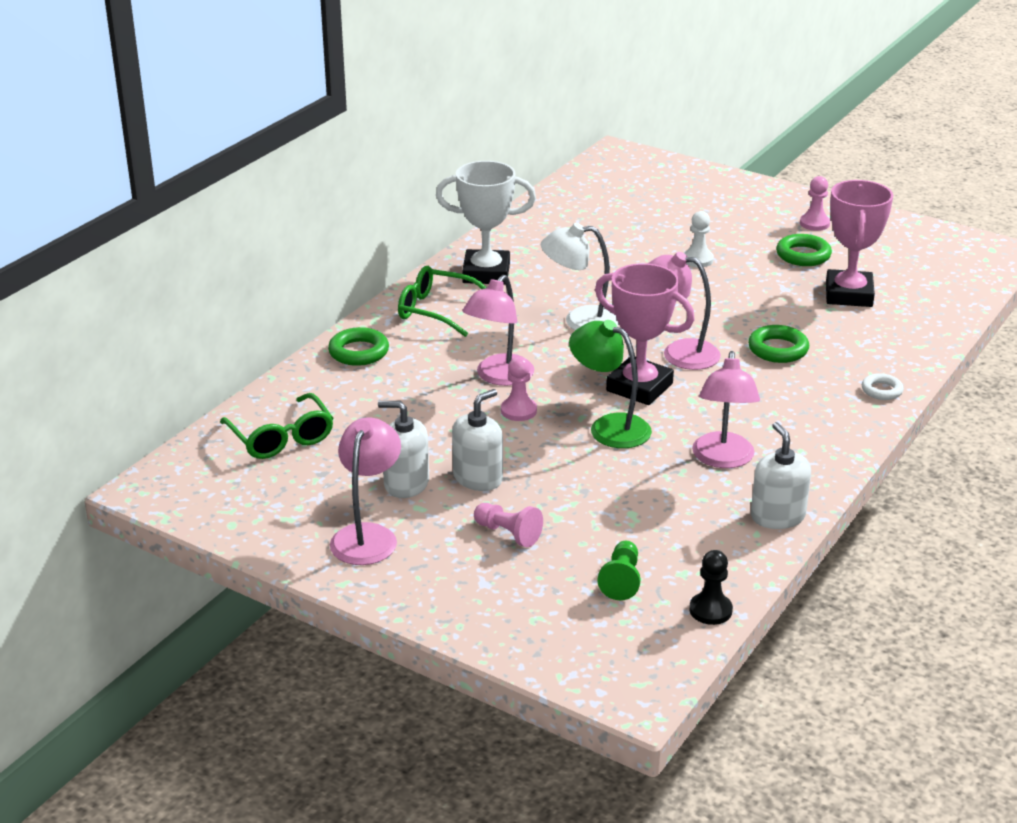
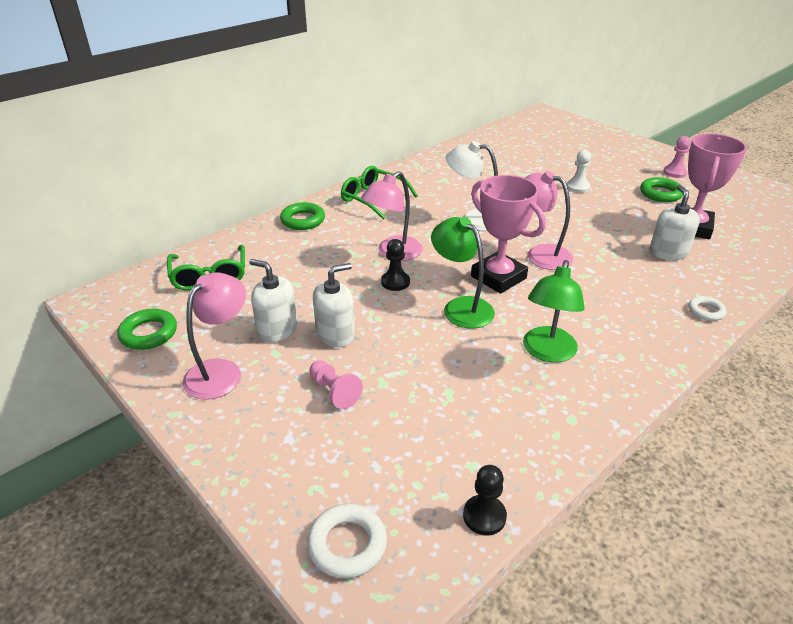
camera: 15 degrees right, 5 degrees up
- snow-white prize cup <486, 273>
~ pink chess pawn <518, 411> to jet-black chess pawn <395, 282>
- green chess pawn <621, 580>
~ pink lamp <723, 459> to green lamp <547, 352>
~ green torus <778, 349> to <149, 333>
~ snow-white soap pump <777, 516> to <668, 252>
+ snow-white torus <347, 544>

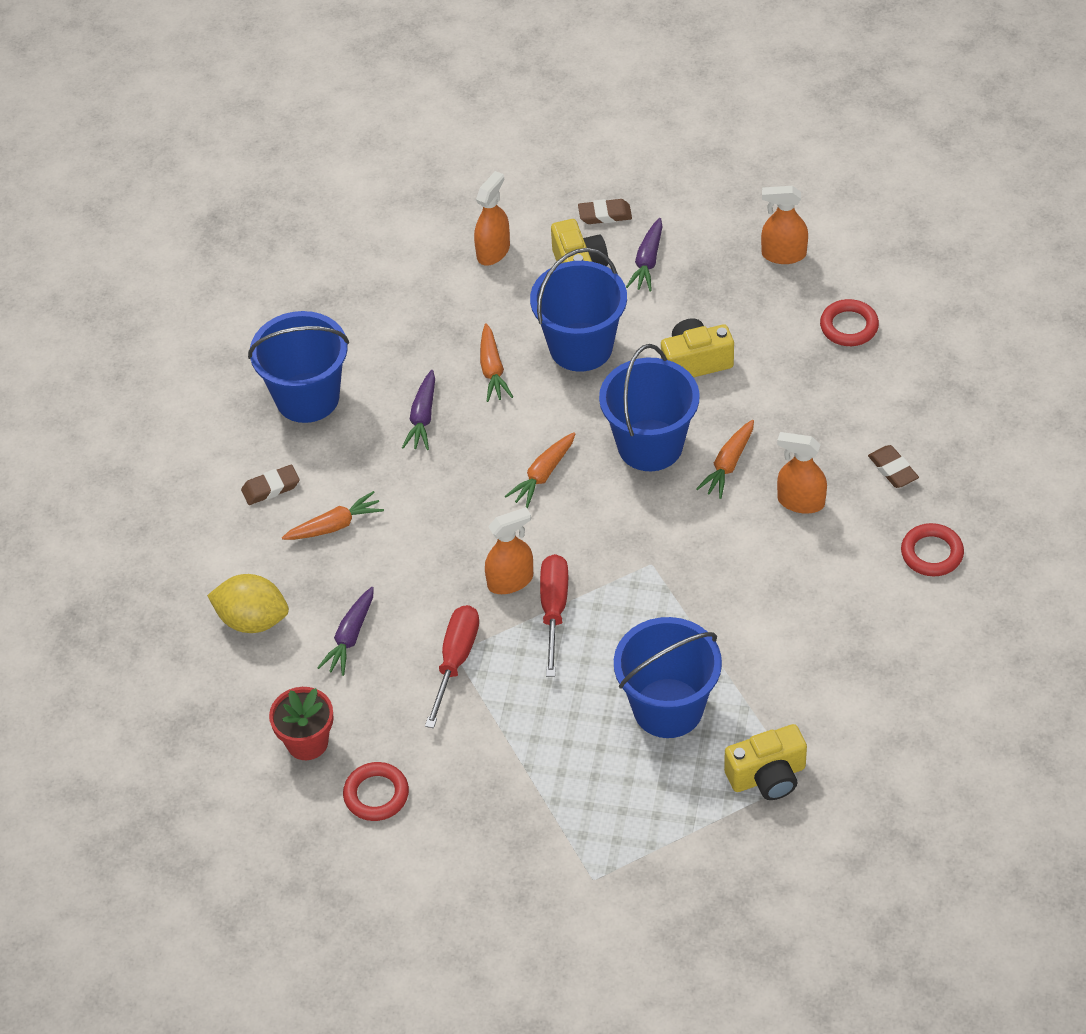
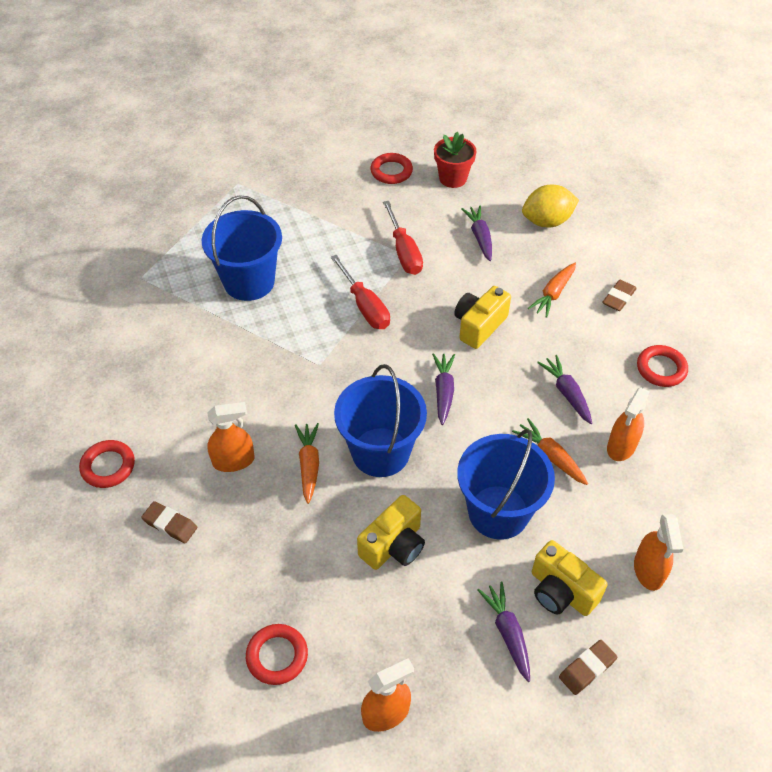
camera: 145 degrees right, 0 degrees up
~ blue pail <307, 397> to scarlet torus <661, 369>
~ orange sprayer <510, 581> to <621, 446>
~ orange carrot <543, 475> to royal purple carrot <443, 391>
~ yellow photo camera <767, 776> to <479, 326>

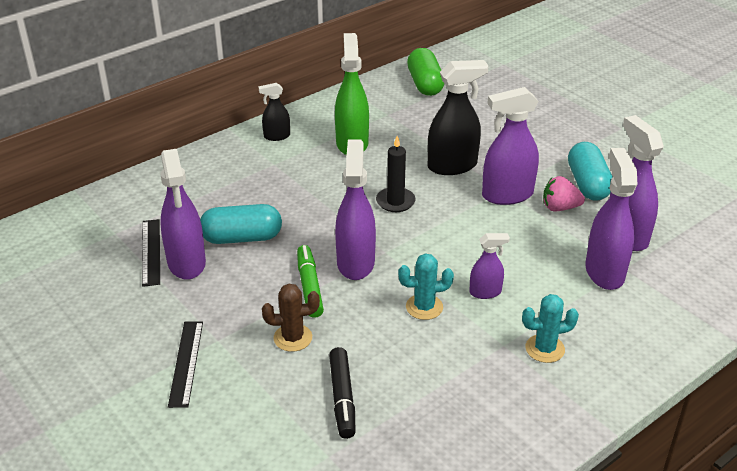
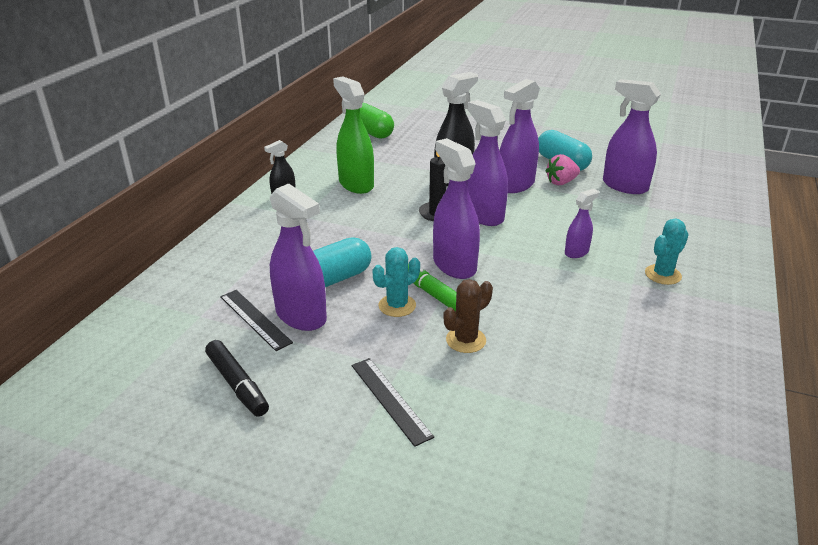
camera: 30 degrees left, 5 degrees down
~ jet-black marker pen <342, 397> to <237, 384>
~ teal saguaro cactus <424, 307> to <397, 306>
~ royal purple sprayer <604, 272> to <483, 215>

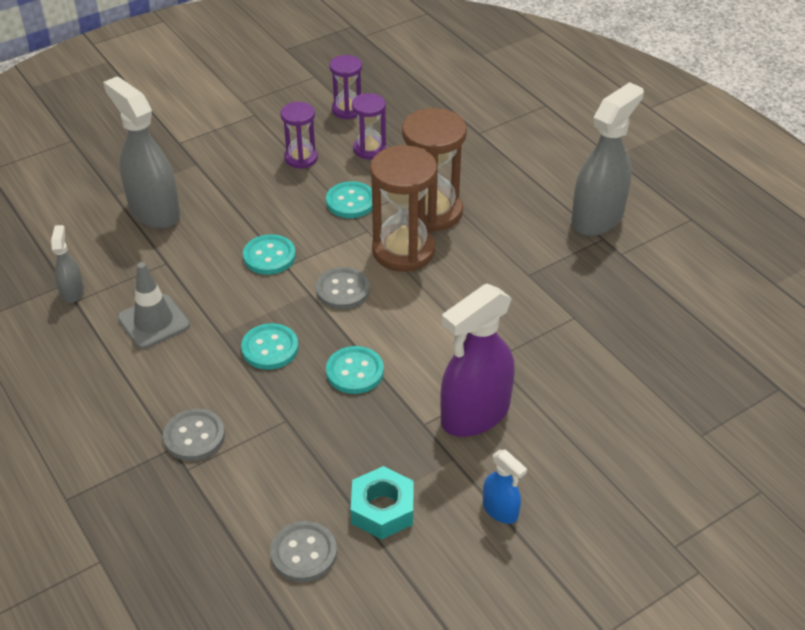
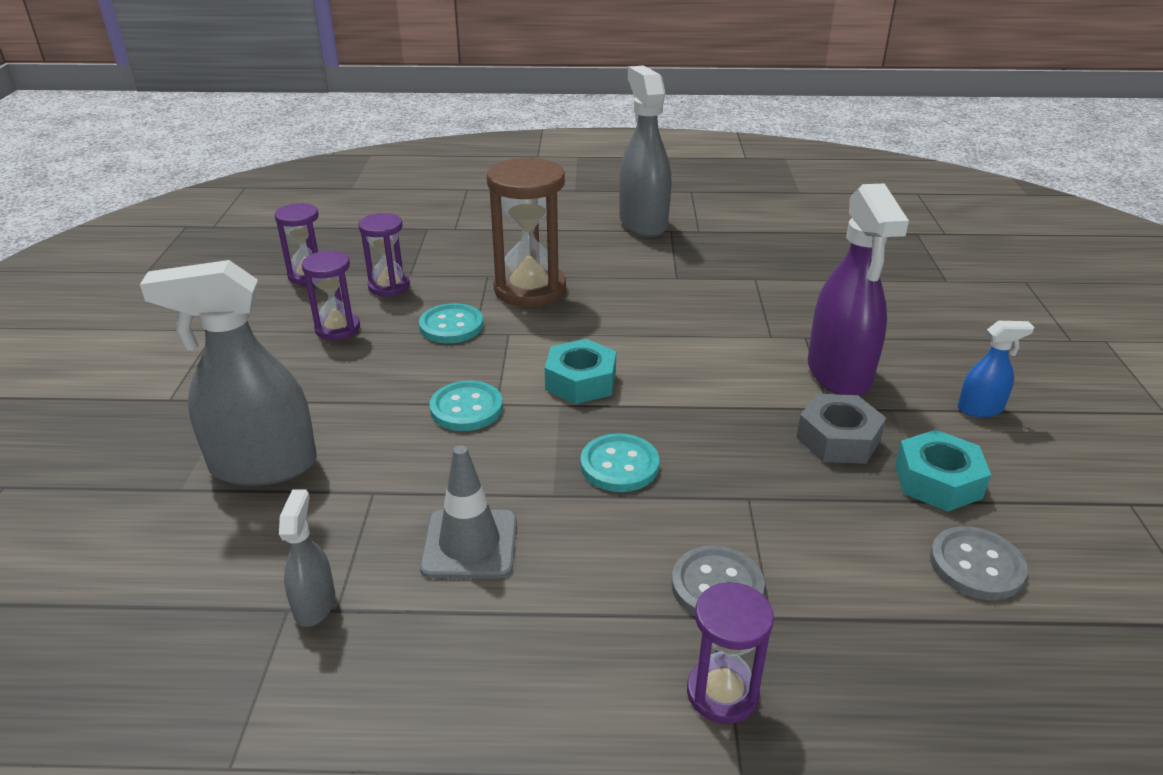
camera: 55 degrees left, 10 degrees down
~ grey sprayer <72, 291> = <315, 604> 60 degrees clockwise
~ grey shirt button <343, 290> to teal hex nut <580, 381>
- teal shirt button <355, 372>
- dark brown sand timer <403, 251>
+ royal purple sand timer <722, 693>
+ grey hex nut <838, 439>

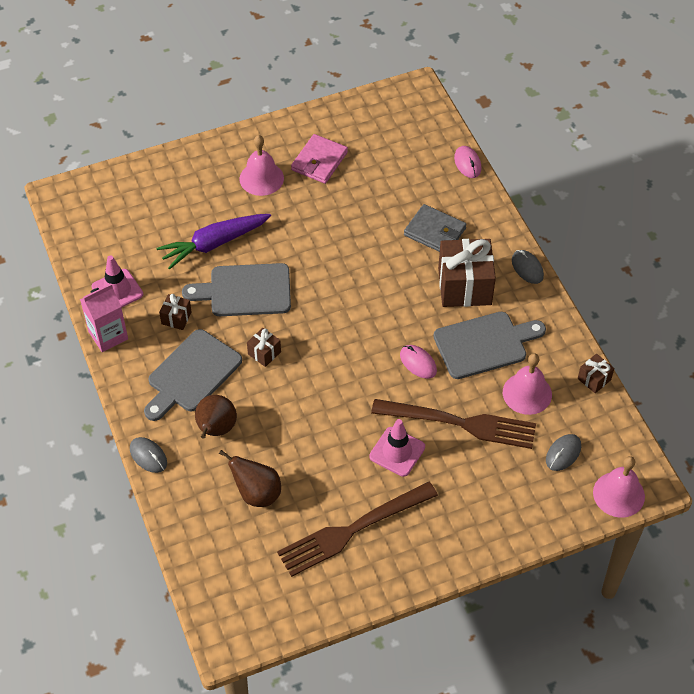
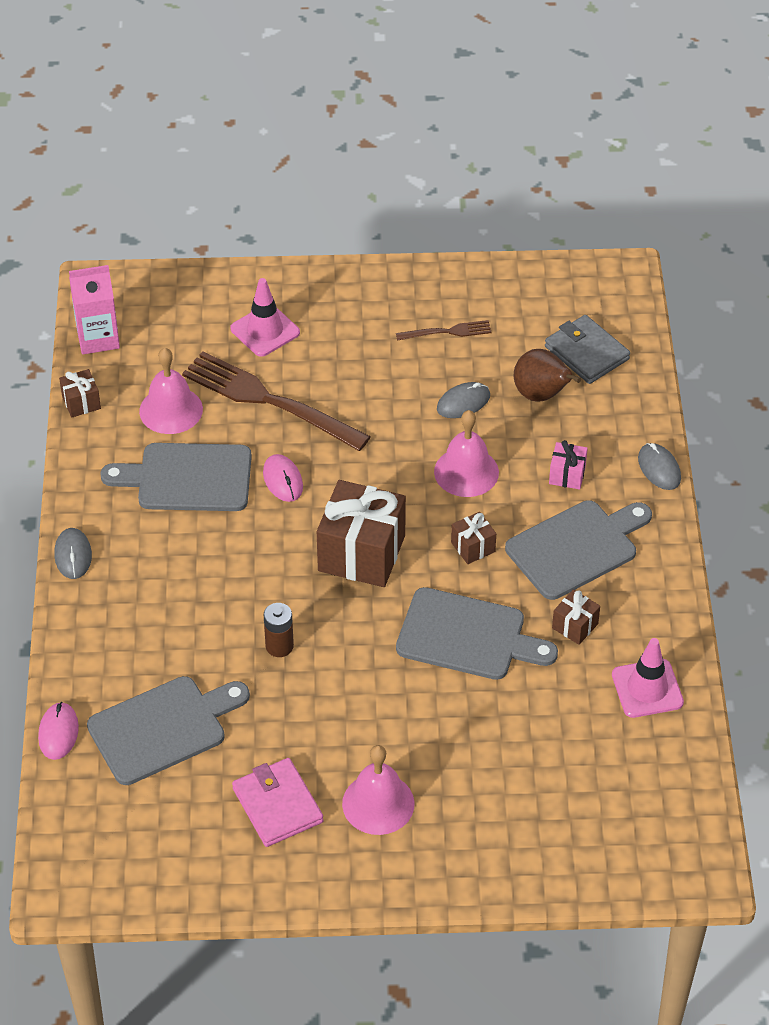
camera: 160 degrees left, 5 degrees down
~ pink juice carton <108, 335> to <98, 338>
- royal purple carrot <214, 244>
~ dark brown pear fruit <216, 429> to pink wrapped gift <567, 475>
~ dark brown table fork <352, 530> = <448, 332> x0.47
~ pink card wallet <319, 161> = <277, 805> 75 degrees counterclockwise
~ pink traffic cone <397, 452> to <265, 331>
~ grey card wallet <435, 232> to <586, 353>
~ dark brown wrapped gift <464, 286> to <361, 553>
~ grey PC mouse <563, 453> to <463, 402>
~ pink bell <618, 494> to <466, 472>
+ grey bread board <163, 728>
+ dark brown power cell <279, 646>

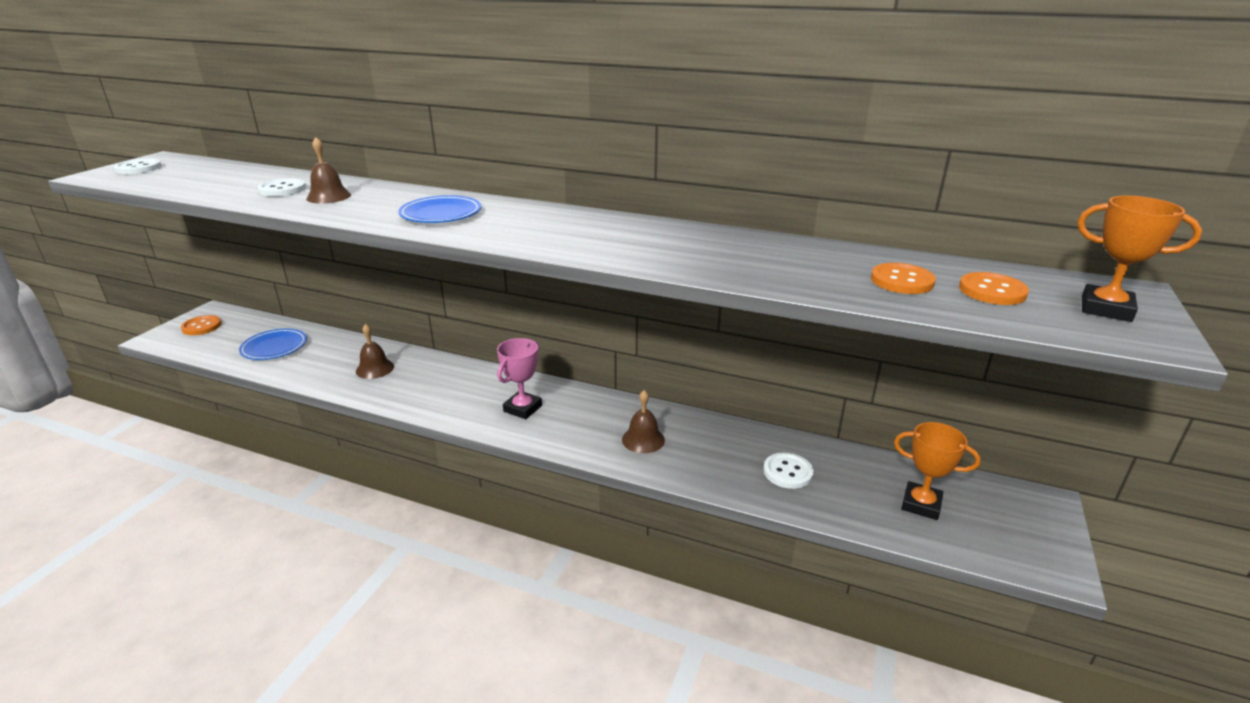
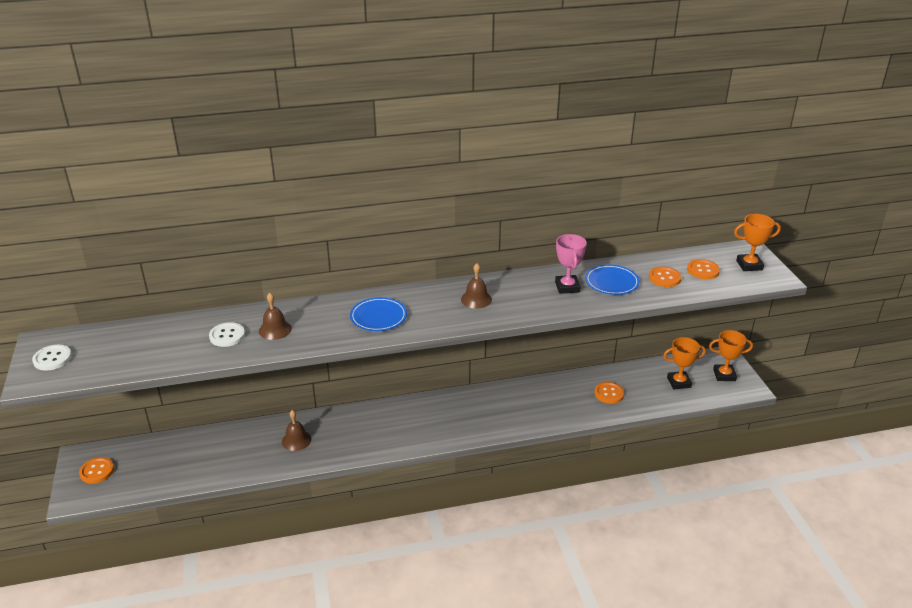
camera: 35 degrees left, 5 degrees up
~ blue plate <274, 347> to <611, 282>
~ pink prize cup <523, 408> to <567, 287>
~ dark brown bell <643, 439> to <476, 299>
~ snow-white shirt button <787, 472> to orange shirt button <609, 393>
+ orange prize cup <724, 375>

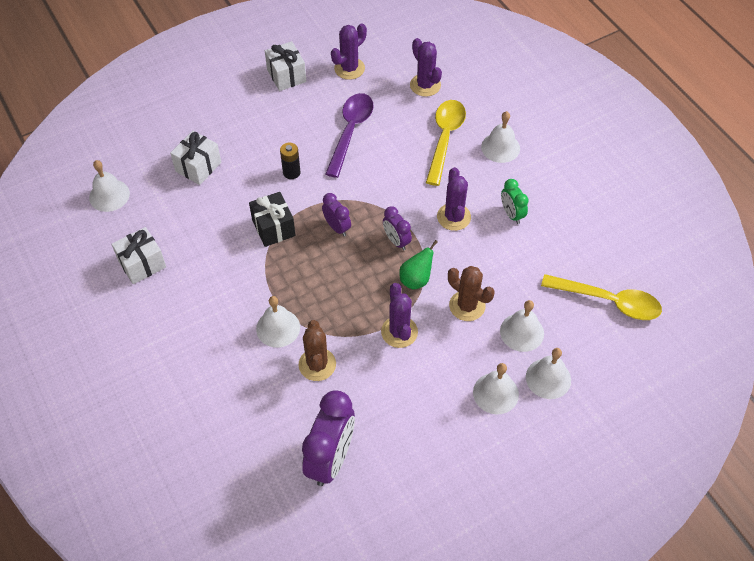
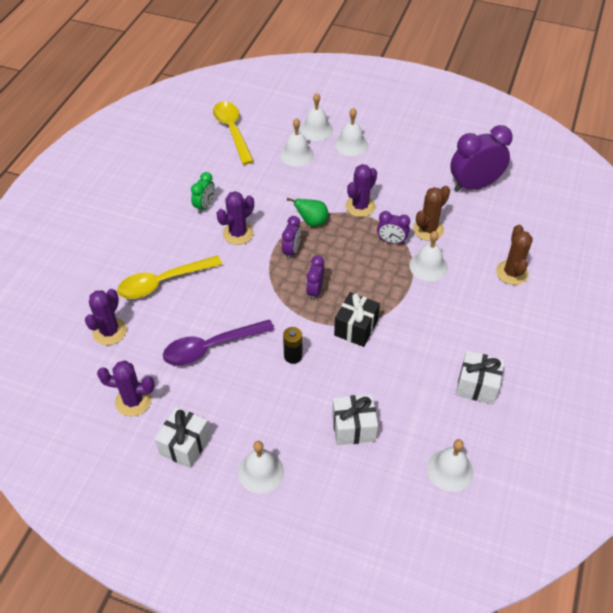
camera: 130 degrees left, 5 degrees down
~ dark brown saguaro cactus <467, 306> to <512, 273>
~ snow-white bell <500, 147> to <261, 471>
+ royal purple alarm clock <391, 241>

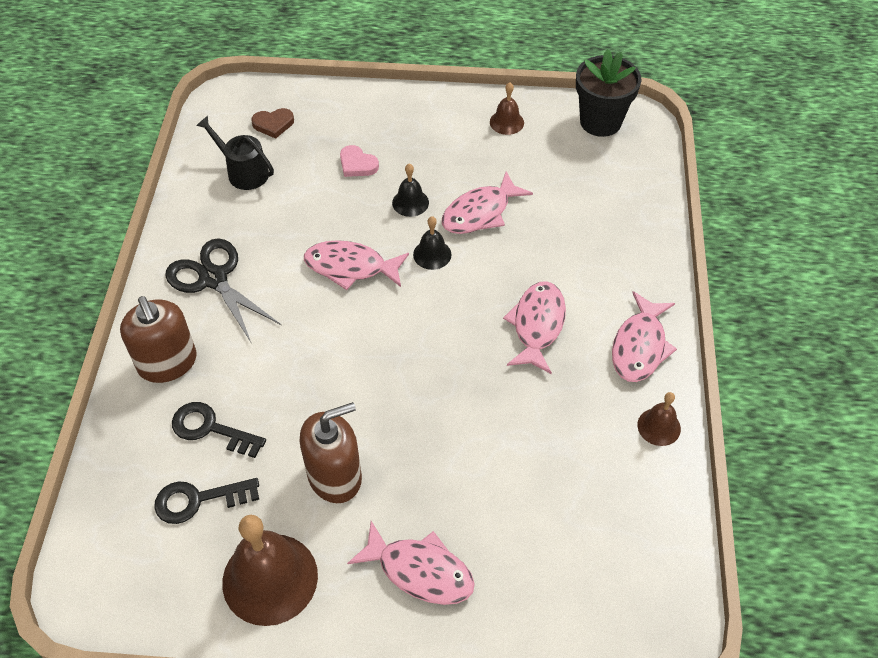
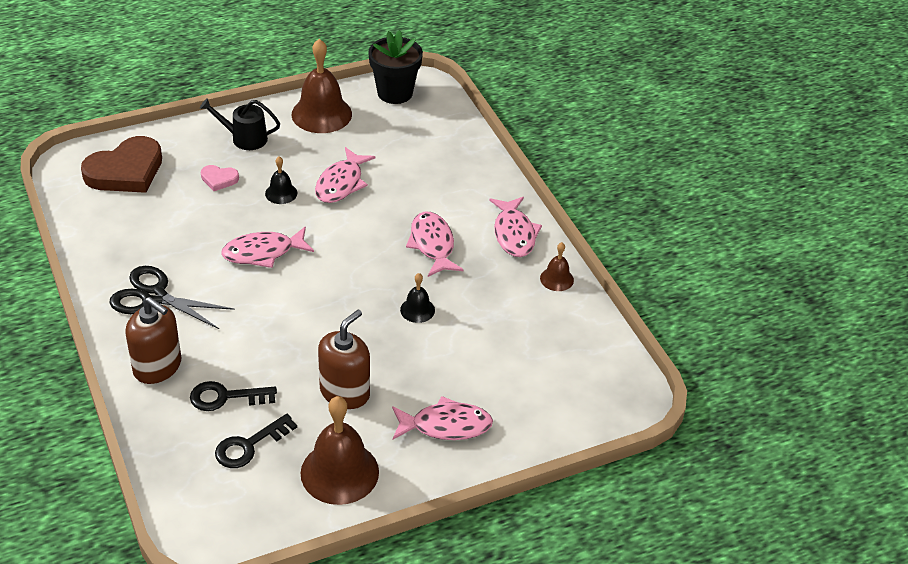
camera: 30 degrees left, 10 degrees down
~ jet-black sprinkling can <243, 172> to <244, 138>
~ dark brown heart <273, 124> = <126, 171> x2.16
~ jet-black bell <432, 254> to <417, 310>
~ dark brown bell <506, 122> = <321, 114> x2.01

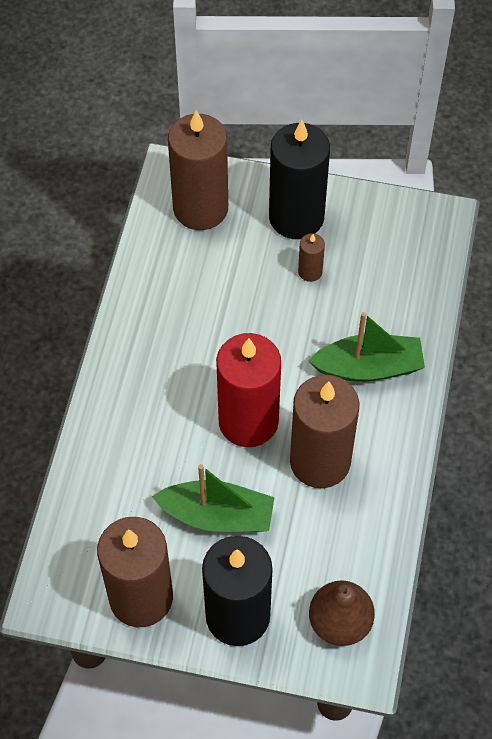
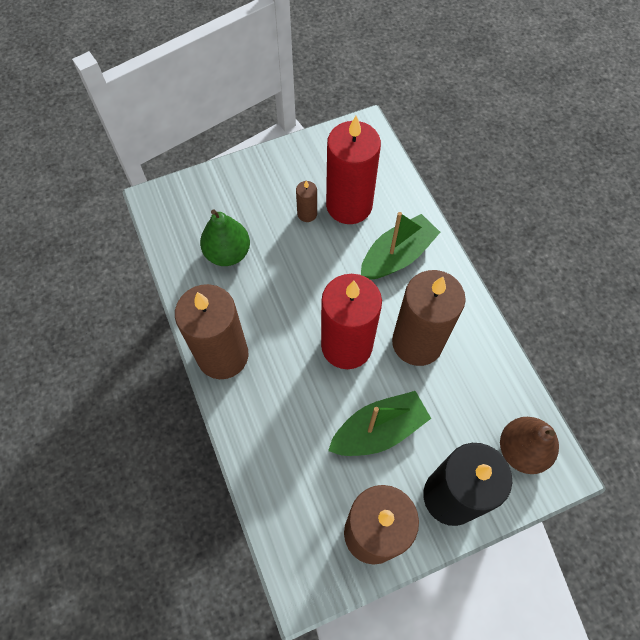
camera: 35 degrees left, 5 degrees up
~ dark brown pillar candle <200, 208> to <223, 355>
- jet-black pillar candle <296, 217>
+ green pear fruit <228, 253>
+ scarlet pillar candle <349, 205>

